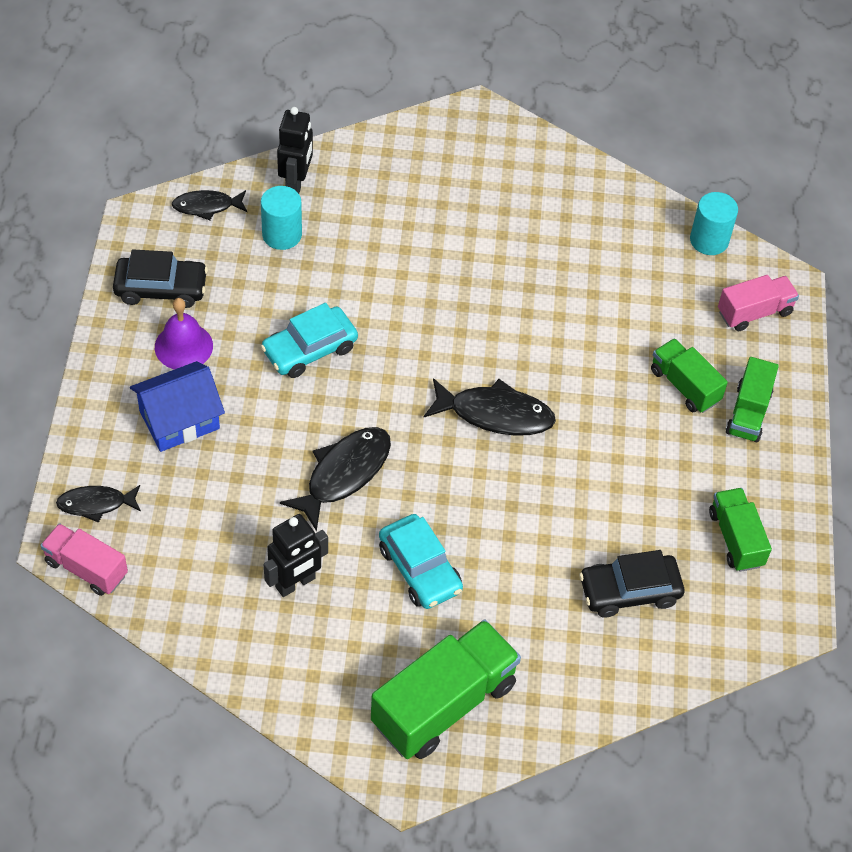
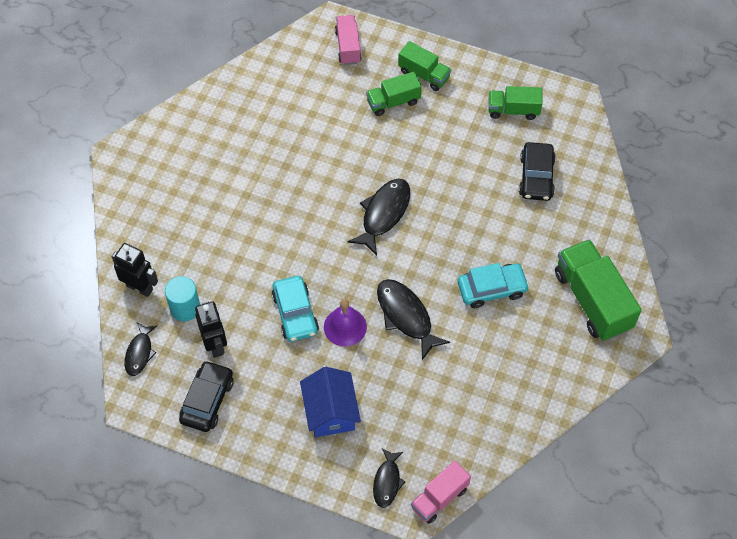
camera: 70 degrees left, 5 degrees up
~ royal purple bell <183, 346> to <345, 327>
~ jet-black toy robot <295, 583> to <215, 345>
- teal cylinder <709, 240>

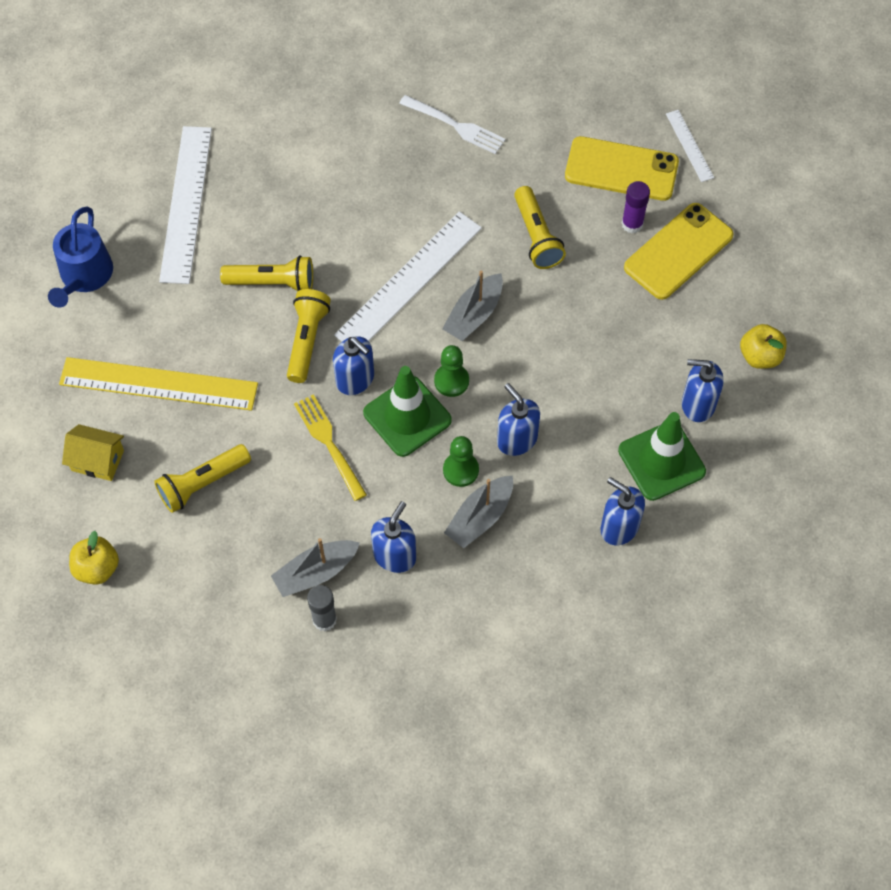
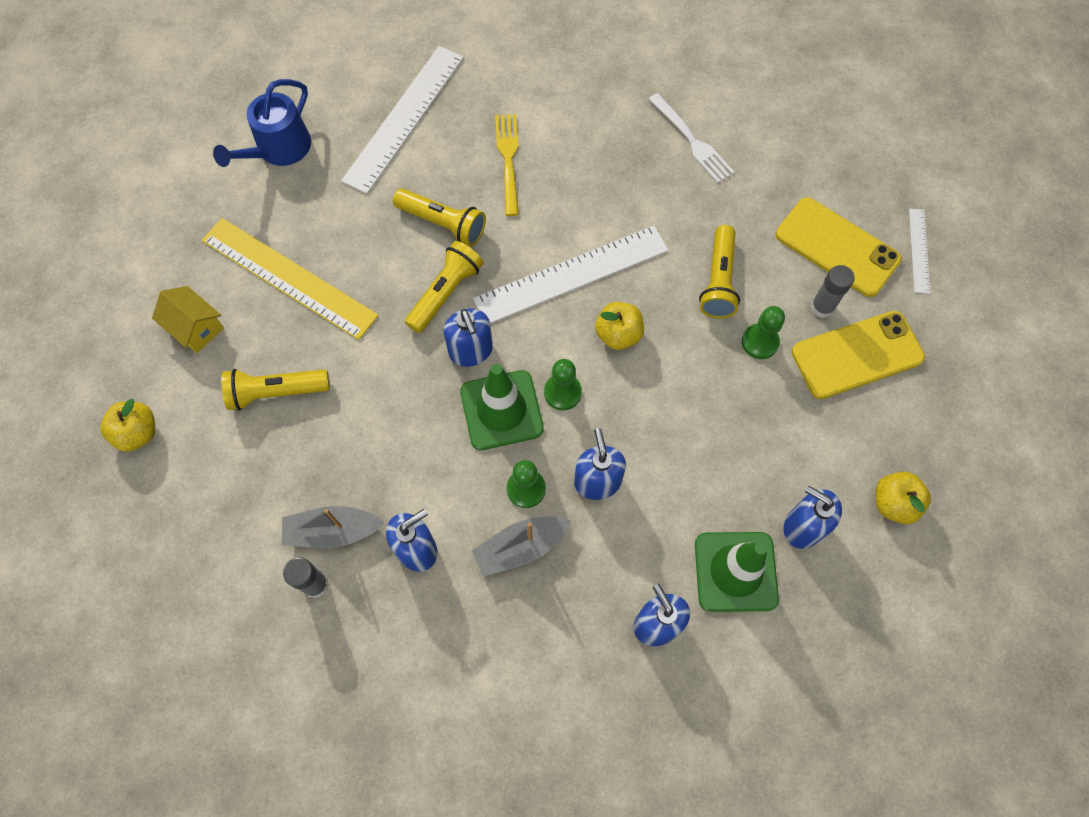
camera: 25 degrees right, 5 degrees up
~ yellow table fork <329, 444> to <508, 160>
~ grey toy boat <474, 315> to yellow toy apple <618, 334>
~ royal purple stick of glue <632, 224> to grey stick of glue <822, 307>
+ green chess pawn <760, 342>

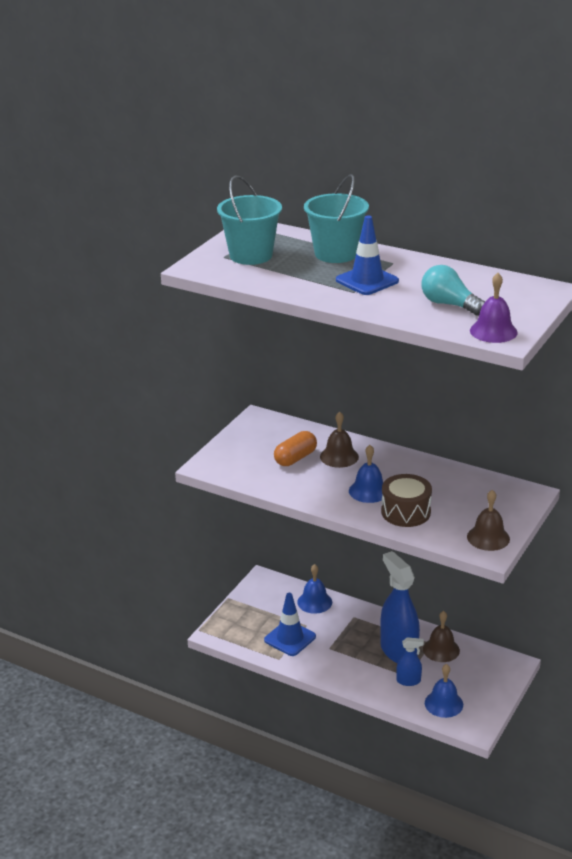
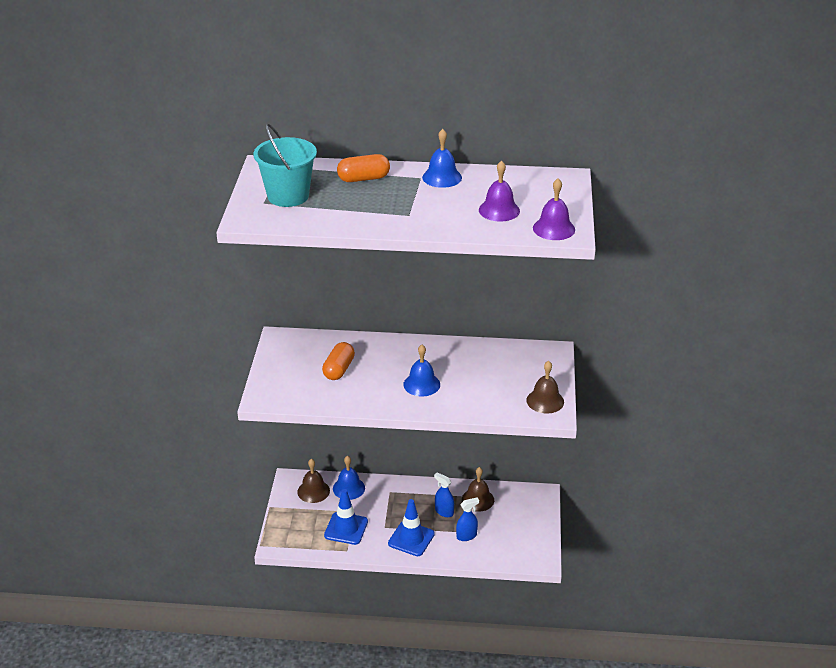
camera: 25 degrees left, 5 degrees up
~ teal pail <336, 254> to orange pill shape <363, 179>
~ dark brown bell <339, 456> to <313, 491>
~ blue traffic cone <367, 281> to <411, 539>
~ blue sprayer <398, 651> = <444, 511> x0.48
- dark brown drum <406, 512>
~ teal lightbulb <449, 304> to royal purple bell <499, 210>
~ blue bell <443, 703> to <442, 177>

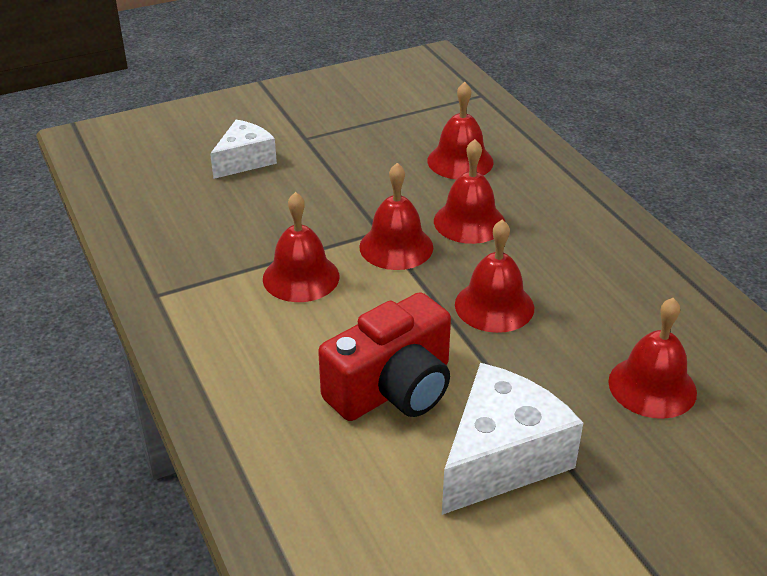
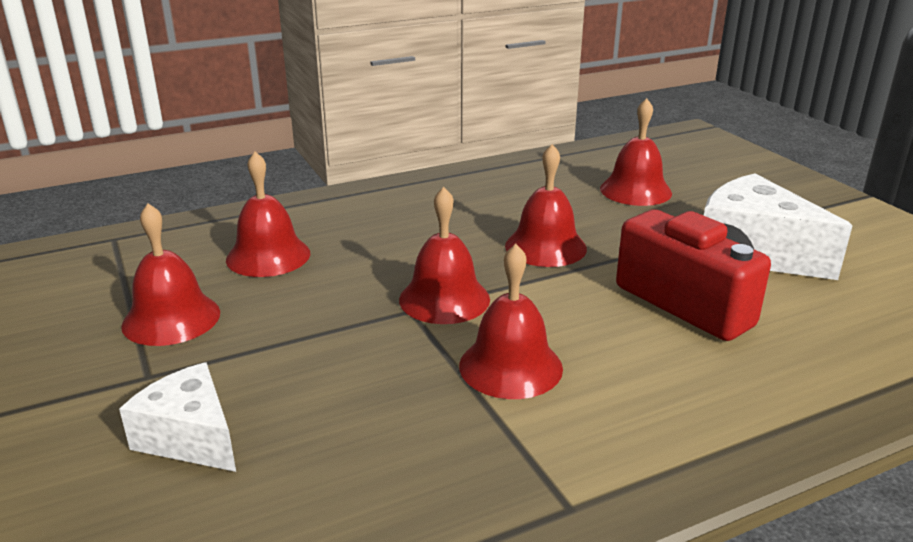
camera: 90 degrees left, 10 degrees down
~ scarlet bell <469, 222> to <171, 318>

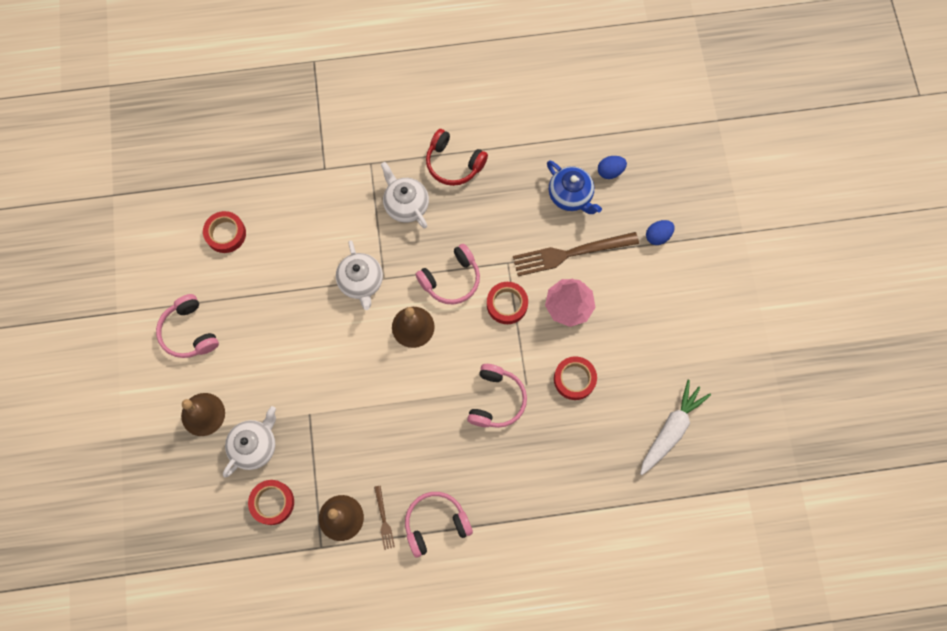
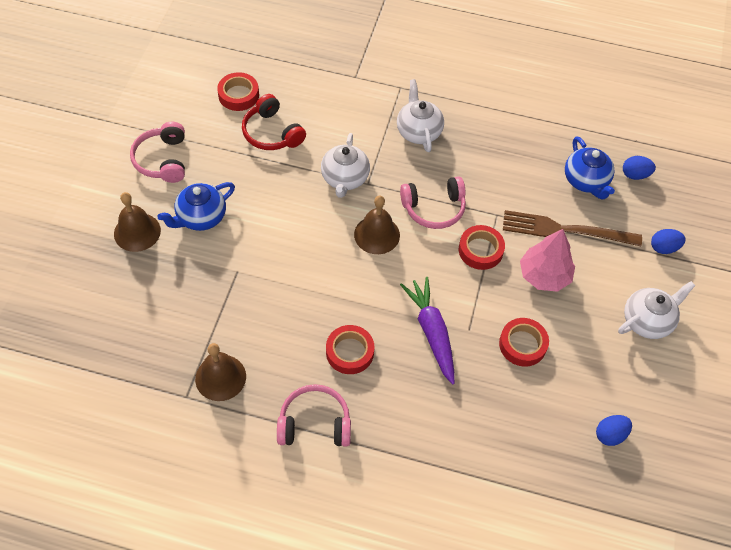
camera: 20 degrees right, 15 degrees down
~ snow-white china teapot <255, 445> to <647, 321>
~ scarlet roll of tape <272, 502> to <349, 352>
- dark brown table fork <383, 519>
~ scarlet headphones <453, 163> to <271, 133>
~ pink headphones <496, 400> to royal purple carrot <431, 332>
~ snow-white carrot <671, 429> to blue egg <610, 435>
+ blue china teapot <201, 217>

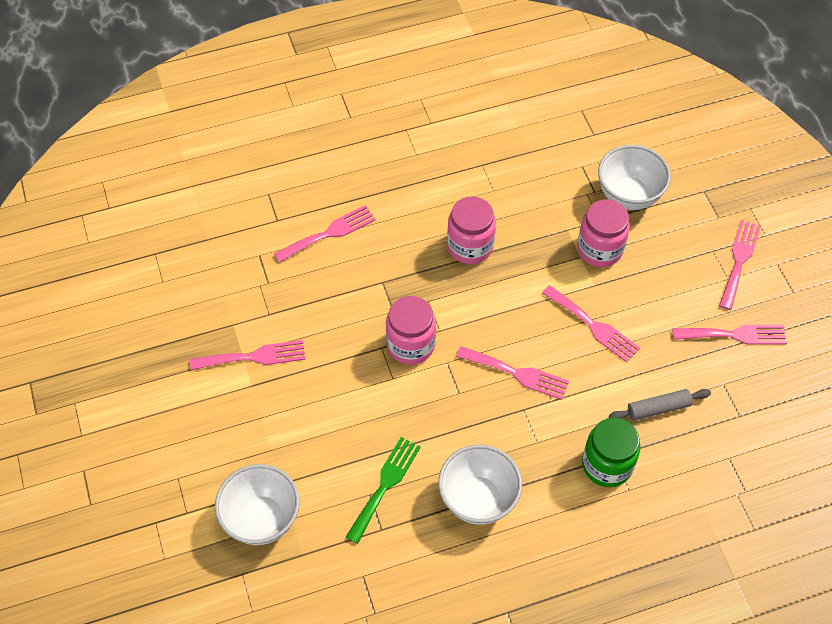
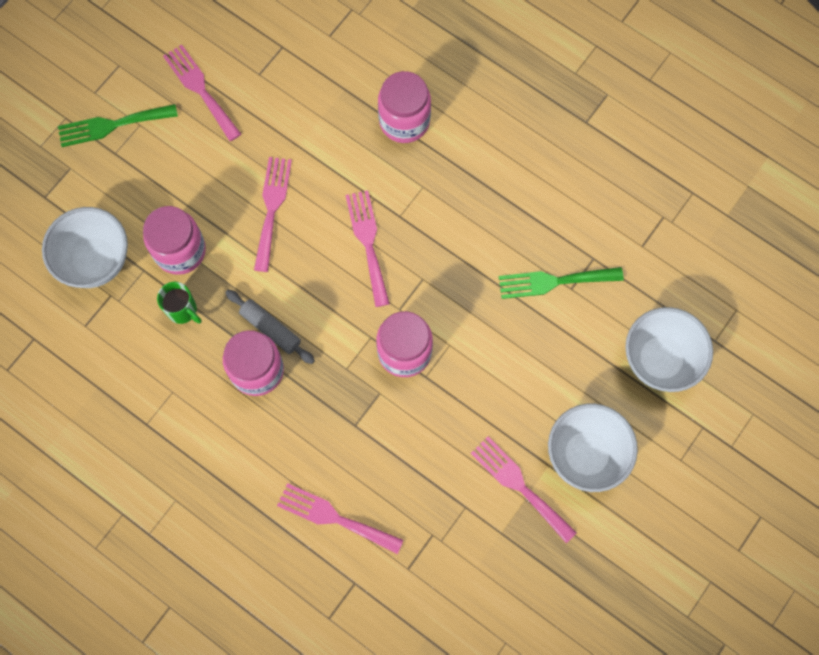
camera: 125 degrees left, 15 degrees up
~ snow-white deep dish <478, 499> to <586, 454>
~ green jar <607, 465> to pink jar <404, 121>
~ grey pastry roller <658, 408> to <270, 328>
~ pink table fork <739, 260> to green table fork <112, 125>
+ green tea mug <183, 310>

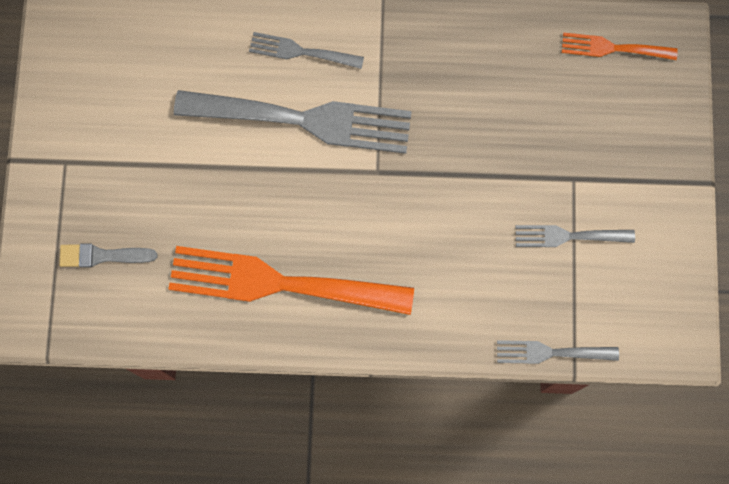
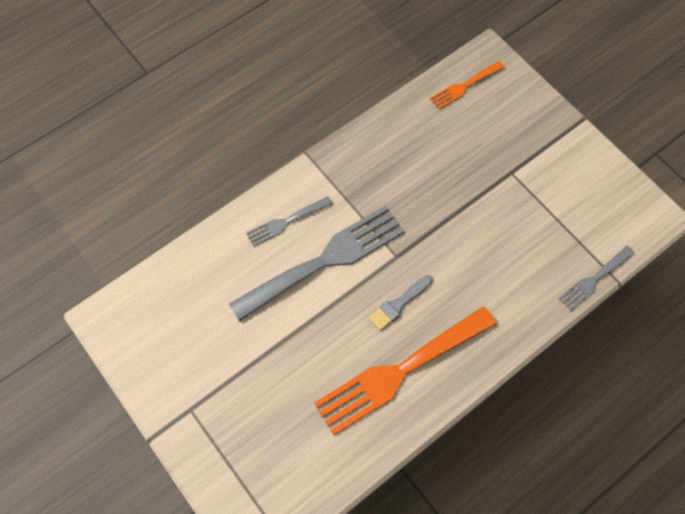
camera: 40 degrees left, 10 degrees down
~ grey paint brush <103, 256> to <399, 303>
- grey table fork <568, 236>

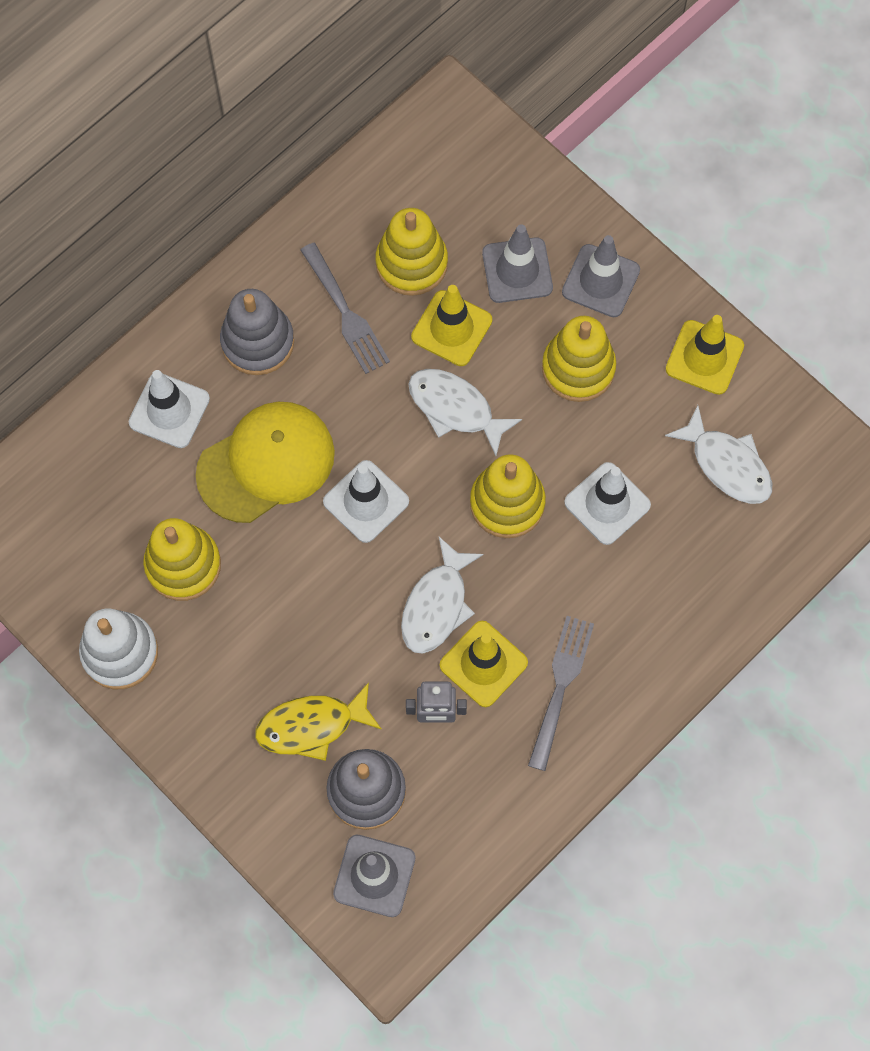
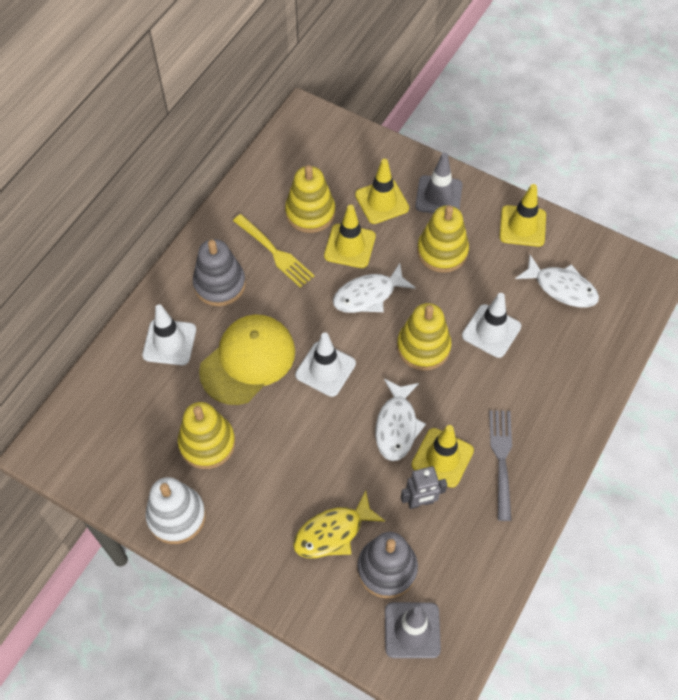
camera: 15 degrees left, 10 degrees down
~ grey table fork <345, 313> to yellow table fork <275, 253>
~ snow-white fish figure <455, 409> = <368, 295> 45 degrees counterclockwise
~ grey traffic cone <517, 270> to yellow traffic cone <382, 201>

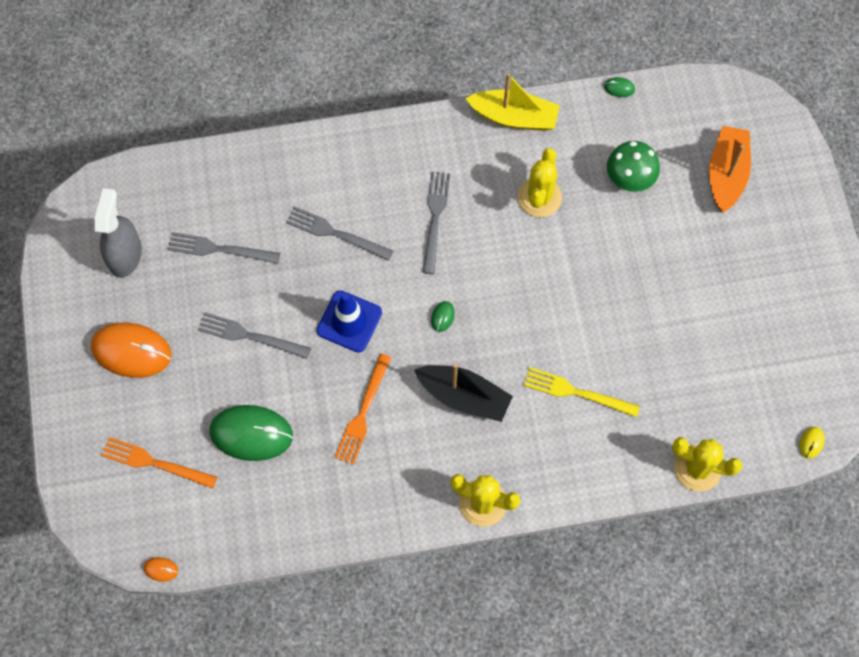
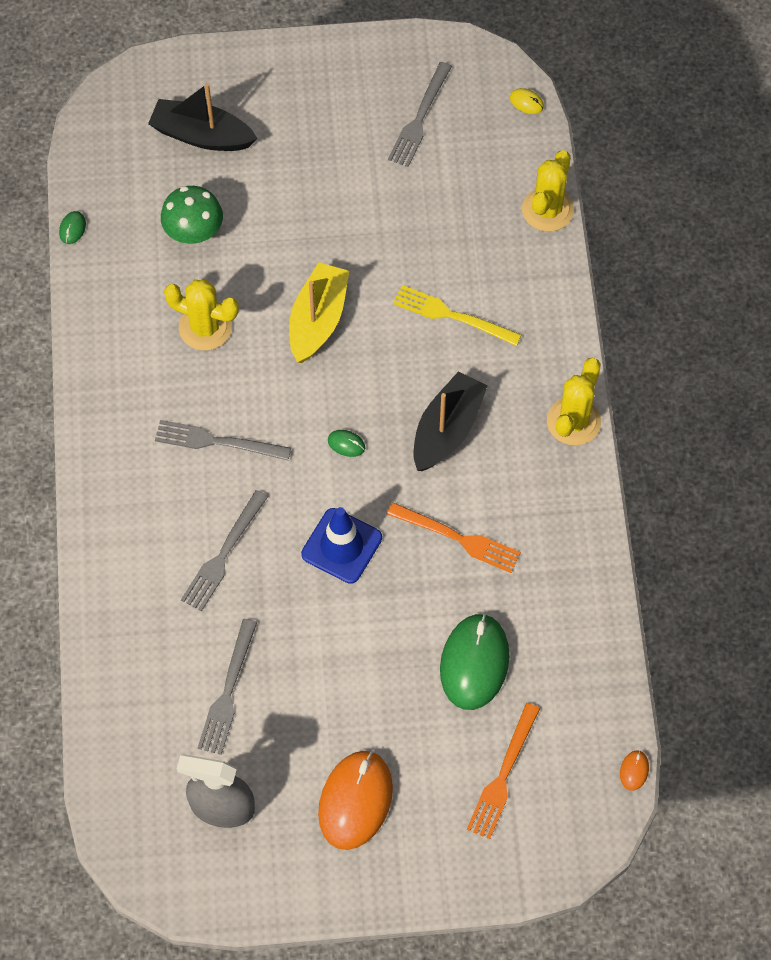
camera: 85 degrees left, 5 degrees down
~ grey table fork <249, 336> to <419, 118>
~ yellow toy boat <514, 117> to <318, 320>
~ yellow table fork <576, 392> = <451, 315> 90 degrees clockwise
~ orange toy boat <726, 174> to jet-black toy boat <202, 135>

